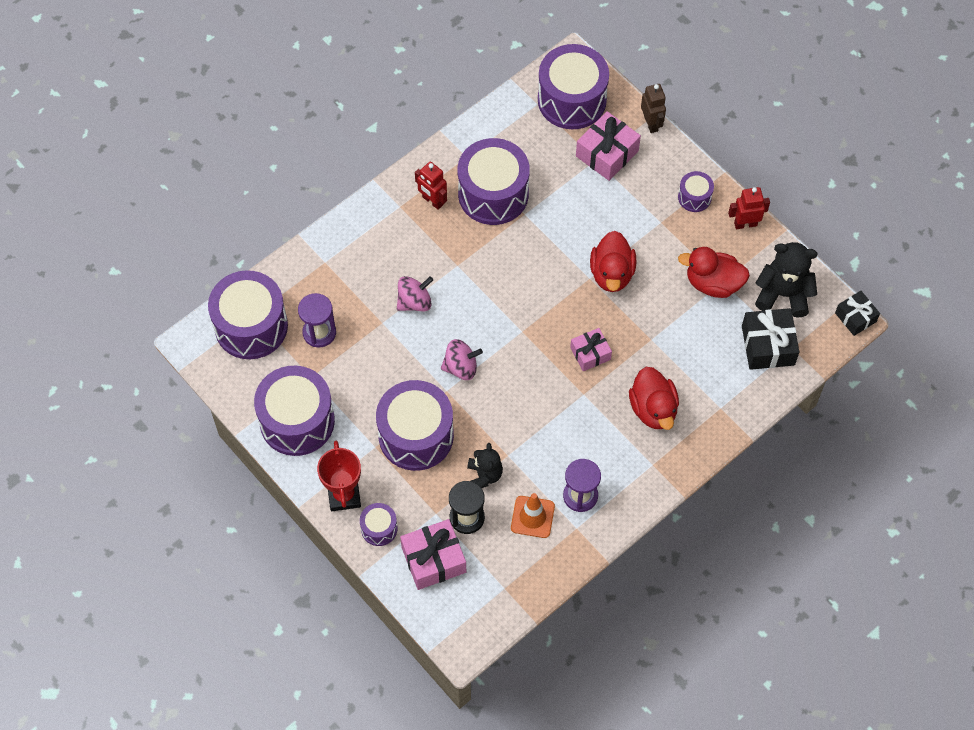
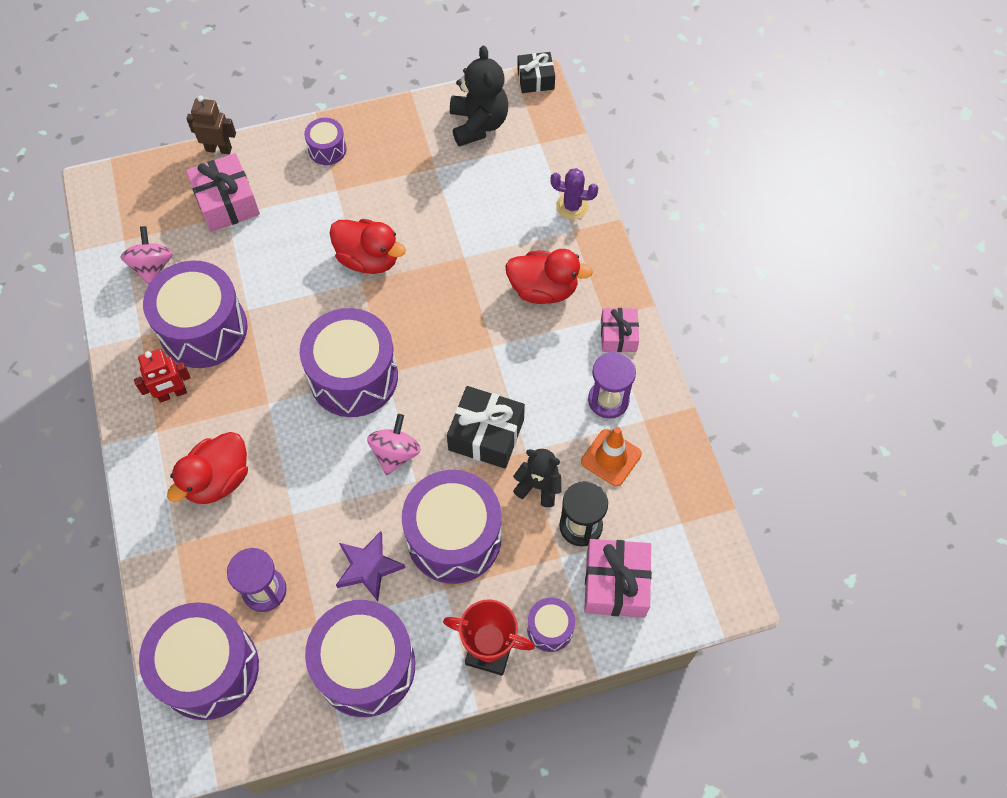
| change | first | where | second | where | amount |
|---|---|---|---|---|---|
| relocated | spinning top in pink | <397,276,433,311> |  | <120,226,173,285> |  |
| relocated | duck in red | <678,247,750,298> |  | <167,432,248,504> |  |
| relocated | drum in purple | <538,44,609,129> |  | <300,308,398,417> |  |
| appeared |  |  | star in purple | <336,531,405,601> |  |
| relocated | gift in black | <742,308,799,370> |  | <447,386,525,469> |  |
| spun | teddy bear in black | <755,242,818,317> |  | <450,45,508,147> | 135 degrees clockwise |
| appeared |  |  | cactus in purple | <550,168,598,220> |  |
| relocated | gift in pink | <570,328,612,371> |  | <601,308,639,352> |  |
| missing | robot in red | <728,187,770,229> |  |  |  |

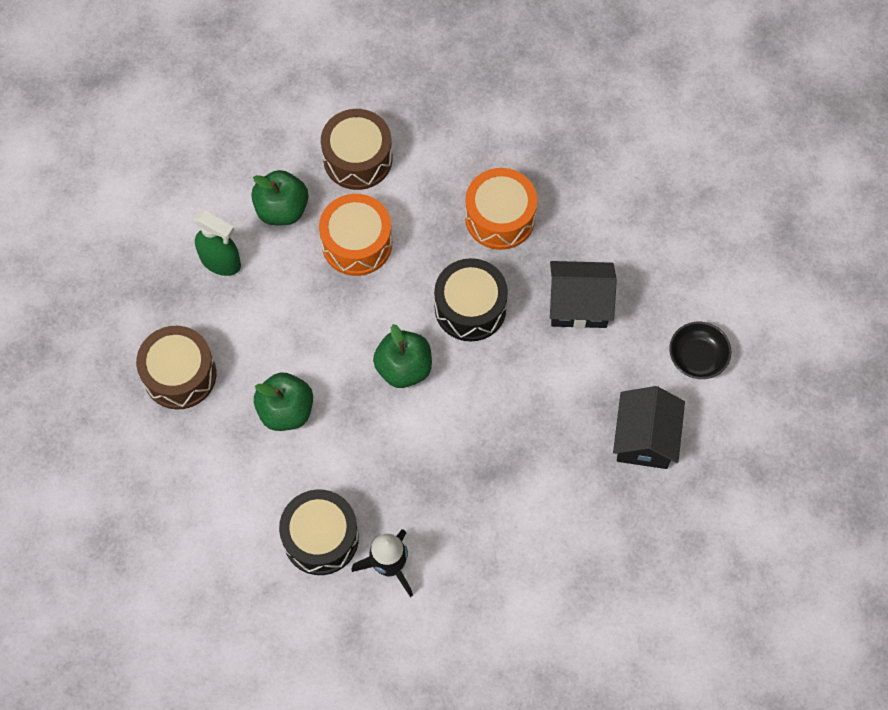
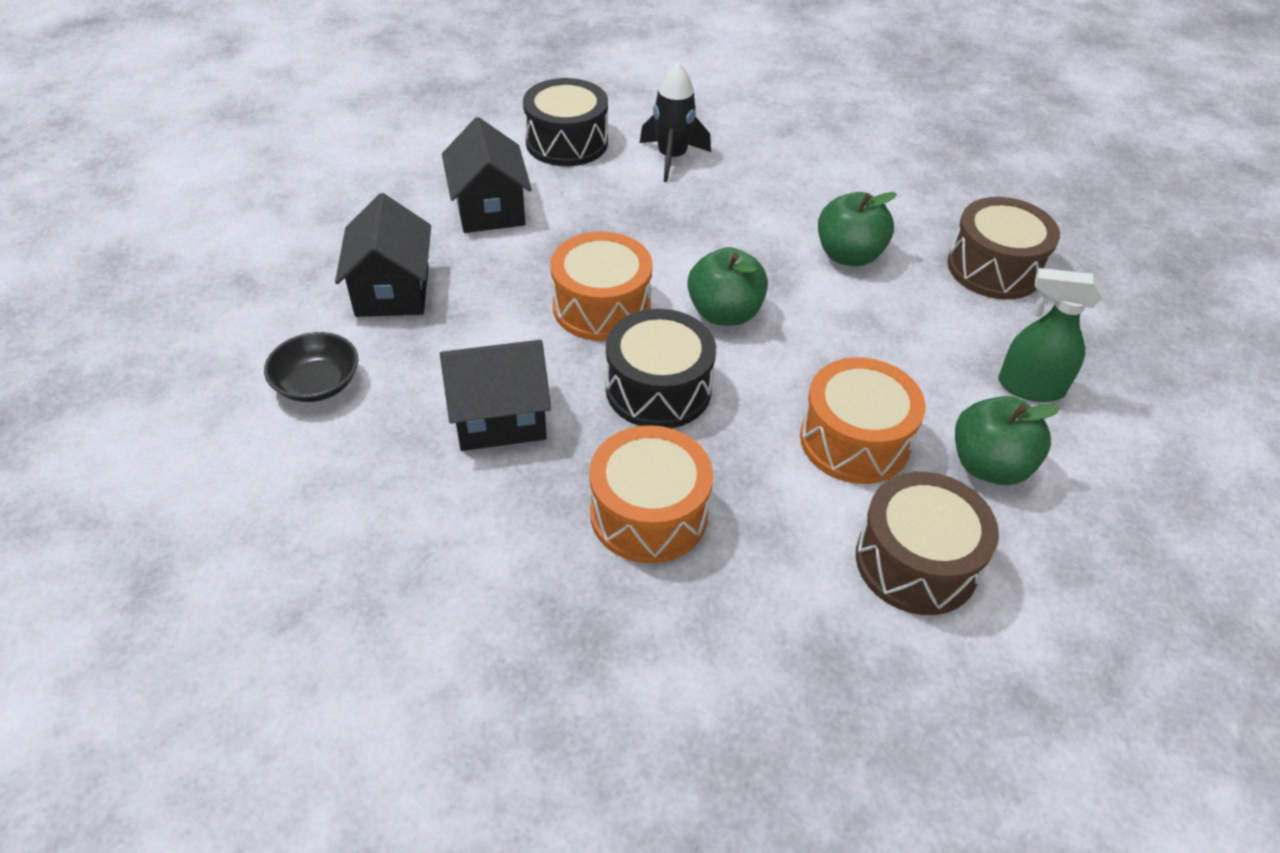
| change | first | where | second | where | amount |
|---|---|---|---|---|---|
| appeared |  |  | house in black | <442,117,532,233> |  |
| relocated | drum in black | <279,489,359,575> |  | <523,78,608,166> |  |
| appeared |  |  | drum in orange | <550,231,653,341> |  |

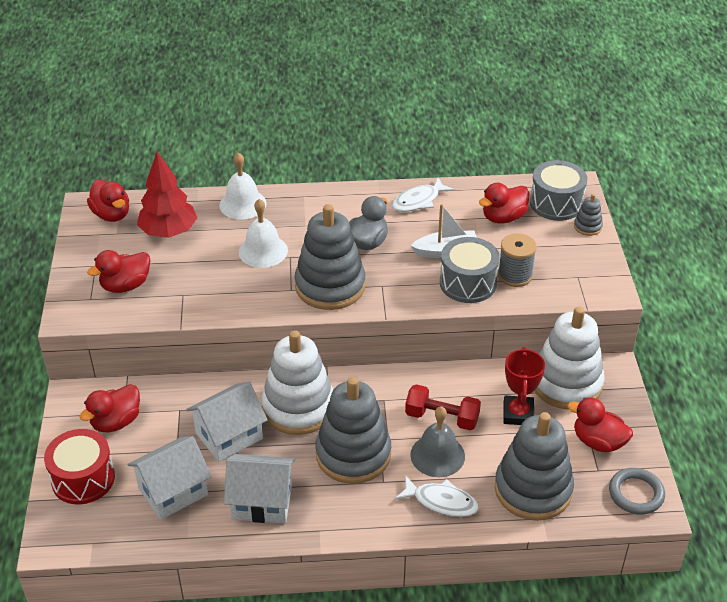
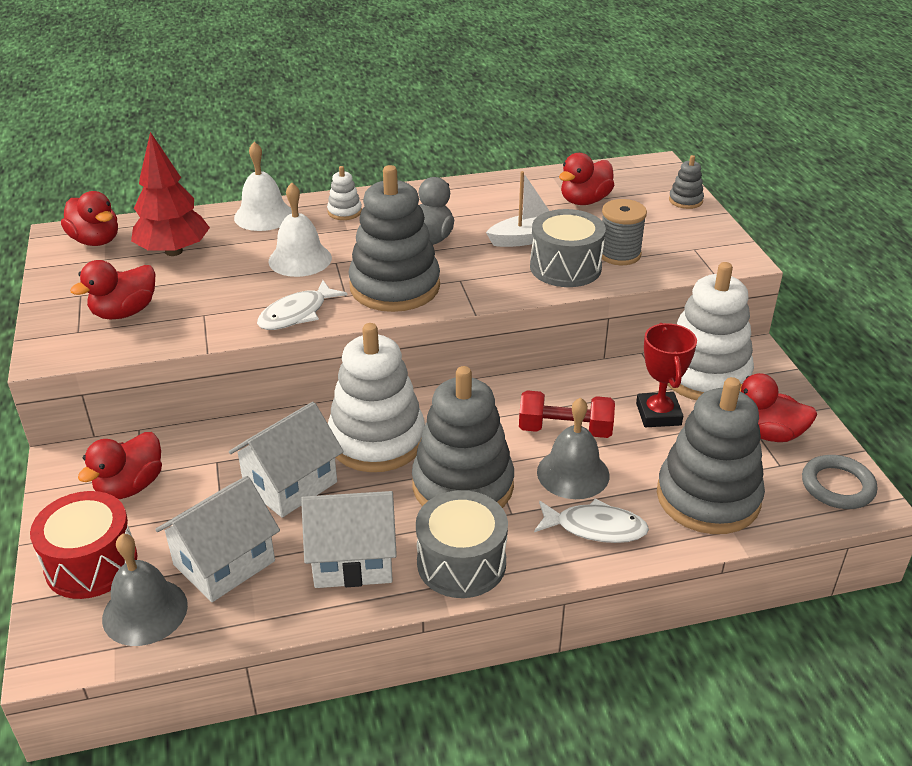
| change | first | where | second | where | amount |
|---|---|---|---|---|---|
| appeared |  |  | bell in grey | <102,533,188,646> |  |
| relocated | fish in white | <392,178,455,212> |  | <257,280,347,330> |  |
| appeared |  |  | stacking toy in white | <327,166,362,220> |  |
| relocated | drum in grey | <530,160,587,221> |  | <416,490,508,598> |  |

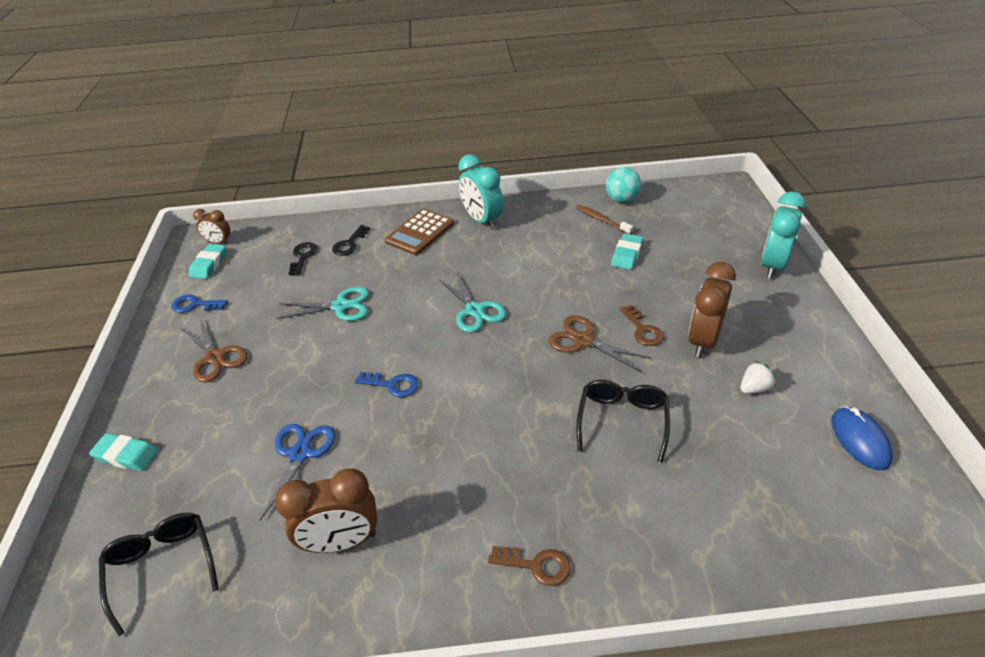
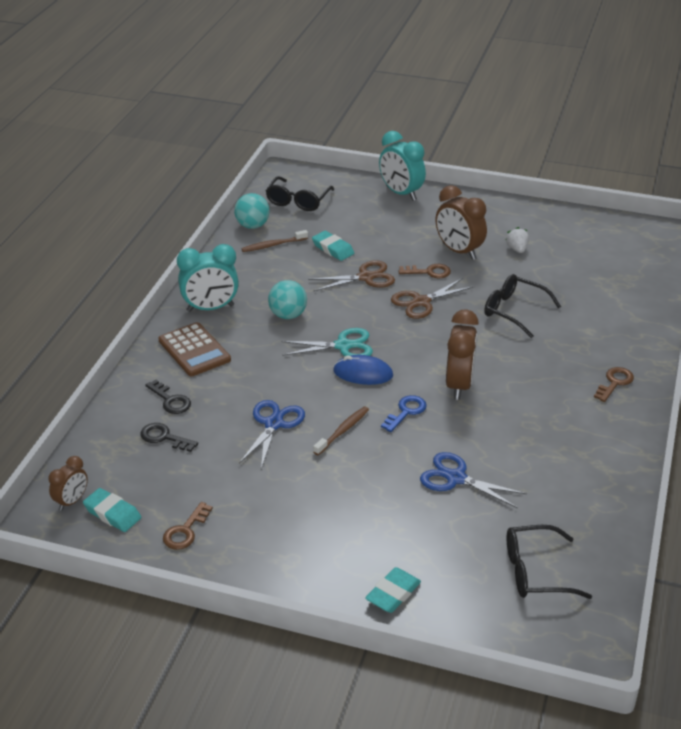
| change | first | where | second | where | amount |
|---|---|---|---|---|---|
| colour | key in blue | <171,295,228,313> | key in brown | <163,502,213,550> |  |
| colour | scissors in turquoise | <277,287,369,321> | scissors in blue | <239,400,305,469> |  |
| appeared |  |  | glasses in black | <266,176,334,211> |  |
| appeared |  |  | ball in turquoise | <268,280,307,319> |  |
| relocated | scissors in brown | <181,317,248,382> |  | <308,260,395,292> |  |
| appeared |  |  | toothbrush in brown | <313,406,369,455> |  |
| relocated | mouse in blue | <831,406,893,470> |  | <333,355,393,385> |  |
| relocated | clock in brown | <275,468,377,553> |  | <446,309,479,400> |  |

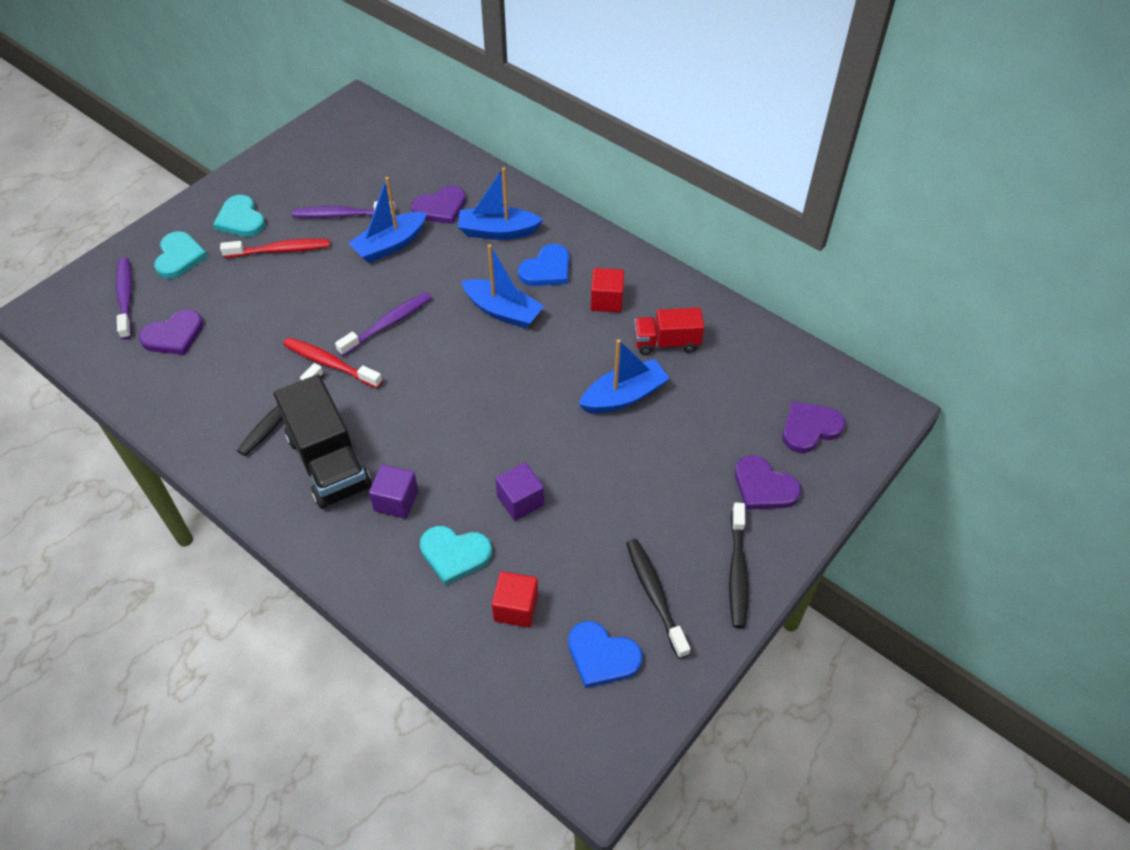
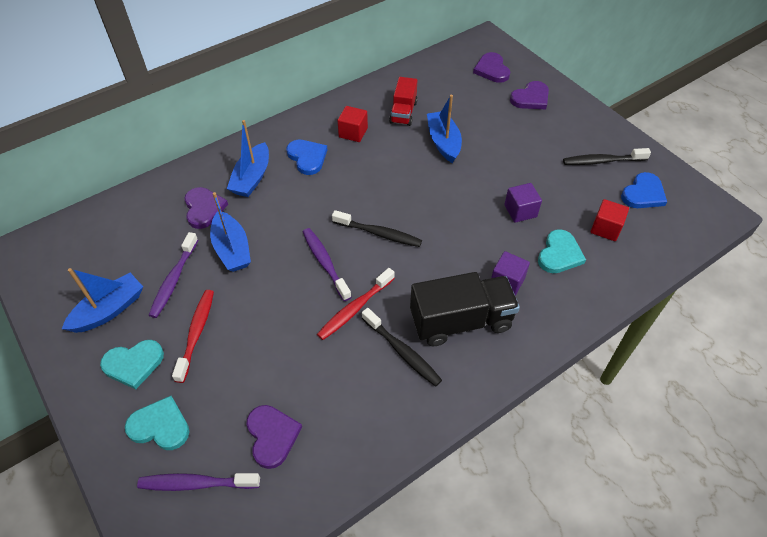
| change | first | where | second | where | amount |
|---|---|---|---|---|---|
| relocated | boat in blue | <461,244,544,329> |  | <62,268,143,333> |  |
| relocated | toothbrush in black | <729,503,749,628> |  | <332,210,422,247> |  |

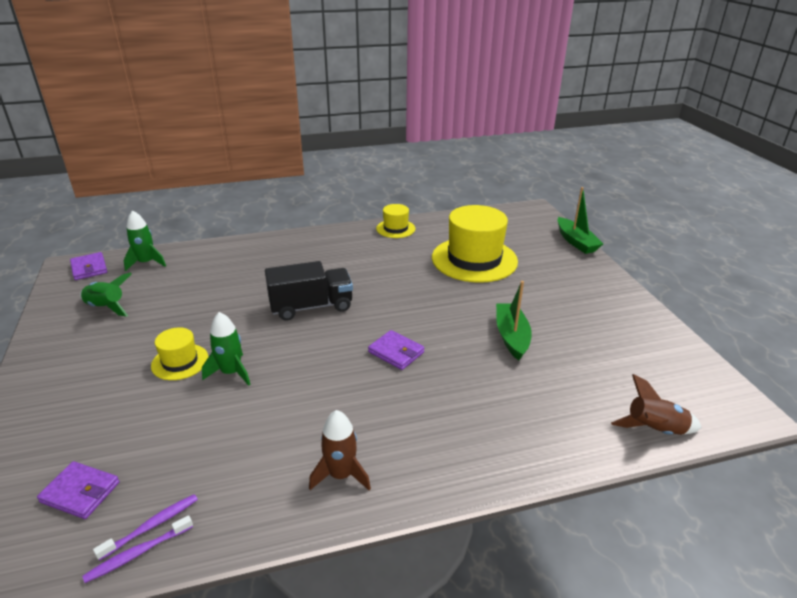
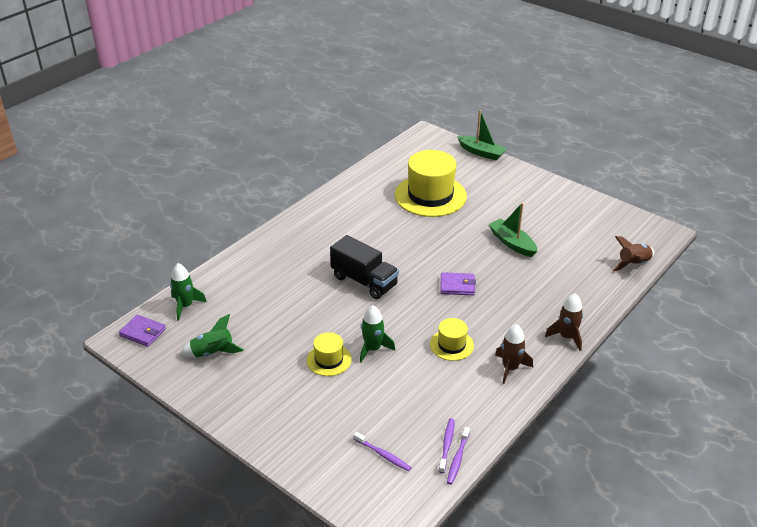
| change | first | where | second | where | amount |
|---|---|---|---|---|---|
| spun | truck in black | <265,261,353,320> |  | <330,235,399,299> | 90 degrees clockwise |
| exchanged | wallet in purple | <37,461,120,519> | toothbrush in purple | <353,432,412,472> |  |
| relocated | hat in yellow | <376,204,415,238> |  | <430,318,474,361> |  |
| appeared |  |  | rocket in brown | <545,294,583,351> |  |

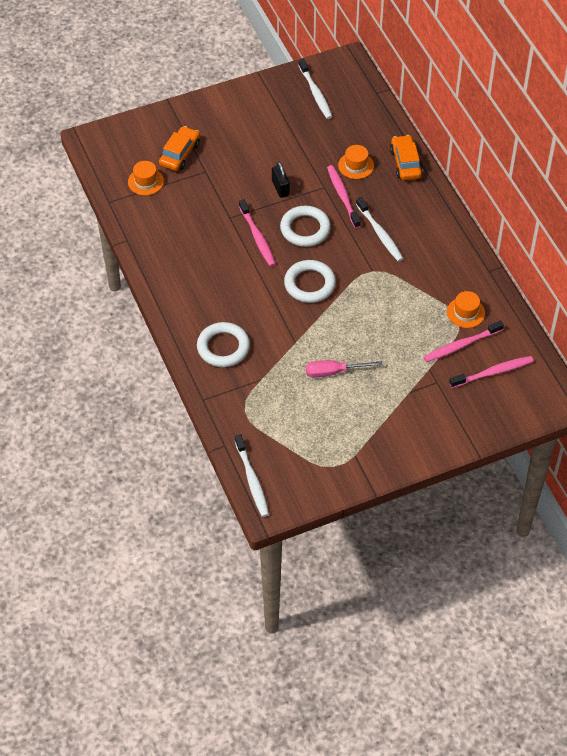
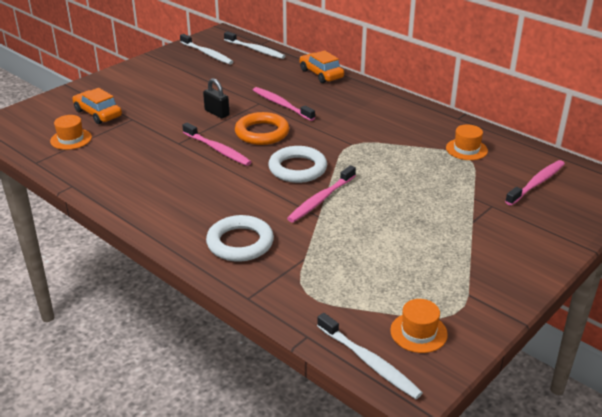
| change | first | where | second | where | amount |
|---|---|---|---|---|---|
| spun | car in orange | <159,126,200,171> |  | <72,88,122,124> | 45 degrees counterclockwise |
| relocated | toothbrush in white | <356,197,403,262> |  | <224,32,285,59> |  |
| colour | ring in white | <280,206,331,247> | ring in orange | <235,112,289,145> |  |
| relocated | toothbrush in pink | <424,320,504,362> |  | <287,165,356,222> |  |
| relocated | hat in orange | <338,145,374,179> |  | <390,299,448,353> |  |
| missing | screwdriver in pink | <306,360,382,378> |  |  |  |

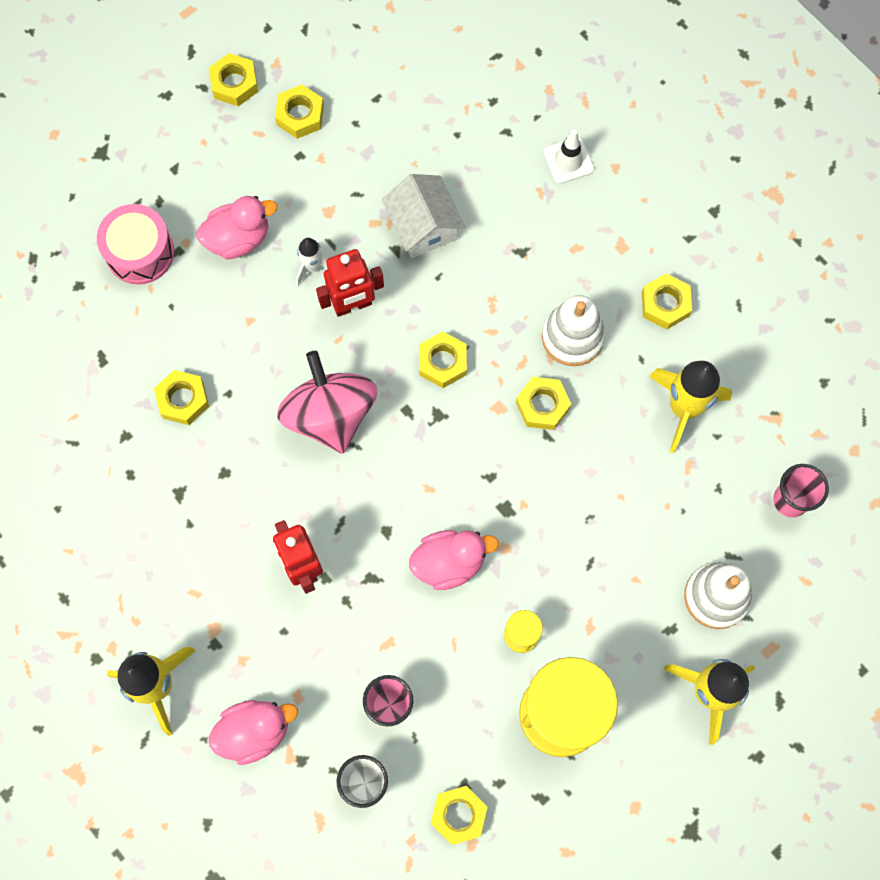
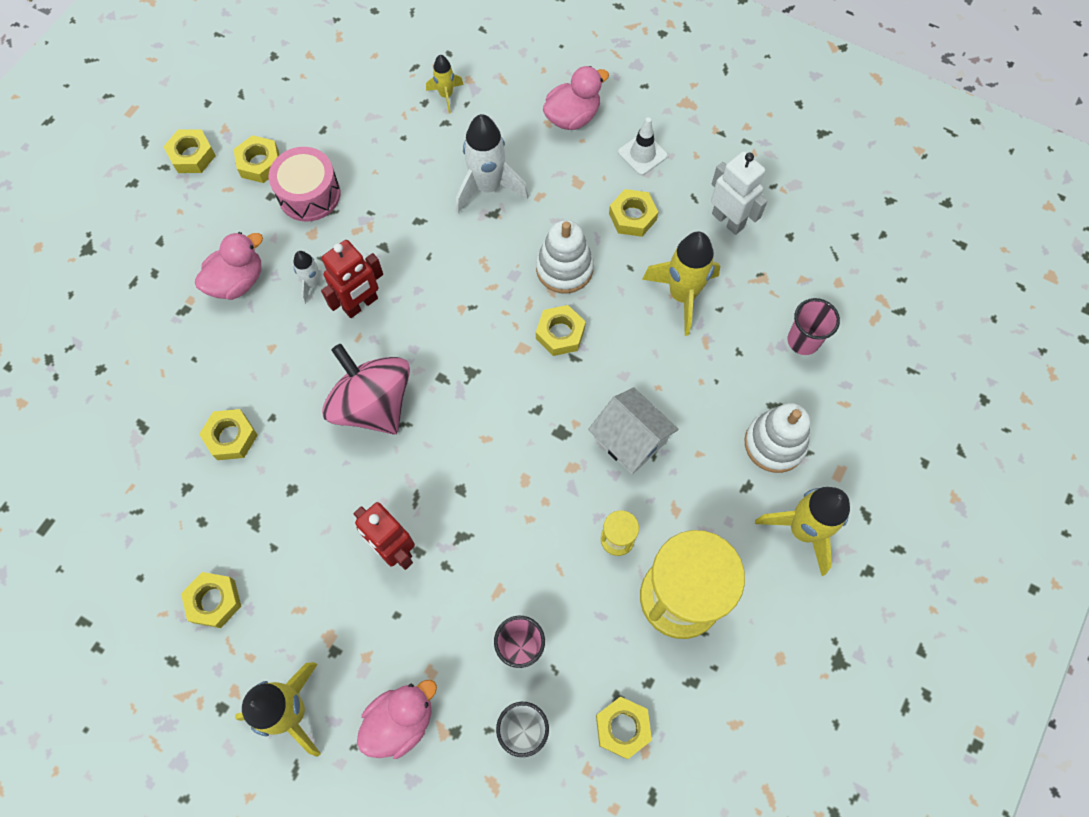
| change | first | where | second | where | amount |
|---|---|---|---|---|---|
| relocated | nut in yellow | <419,332,467,388> |  | <181,572,241,628> |  |
| relocated | drum in pink | <97,204,174,284> |  | <269,147,340,222> |  |
| appeared |  |  | rocket in yellow | <426,55,464,113> |  |
| appeared |  |  | rocket in white | <456,114,529,213> |  |
| relocated | duck in pink | <409,530,499,590> |  | <543,66,609,130> |  |
| relocated | house in white | <382,174,465,258> |  | <588,387,678,475> |  |
| relocated | traffic cone in white | <543,130,594,184> |  | <618,117,668,175> |  |
| appeared |  |  | robot in white | <711,151,768,235> |  |

